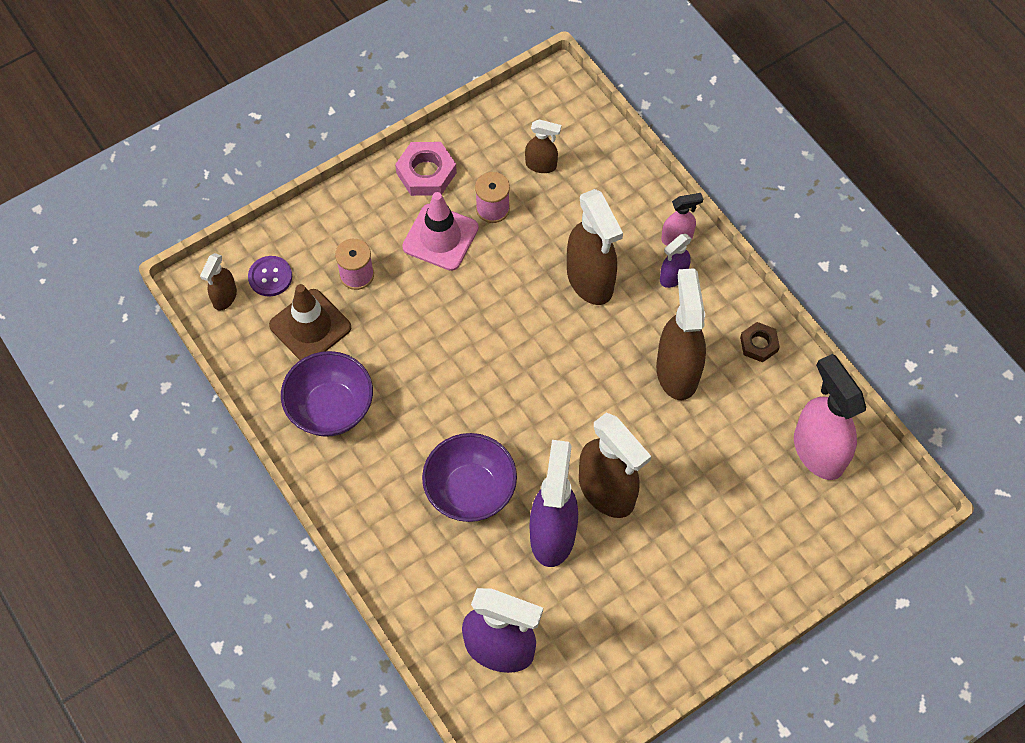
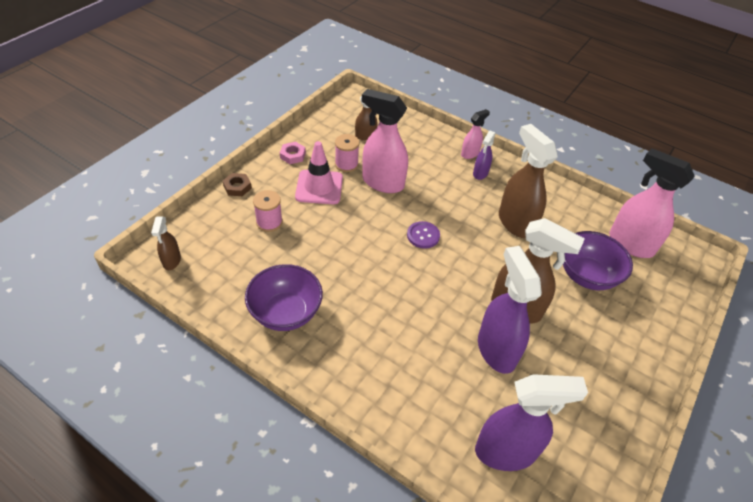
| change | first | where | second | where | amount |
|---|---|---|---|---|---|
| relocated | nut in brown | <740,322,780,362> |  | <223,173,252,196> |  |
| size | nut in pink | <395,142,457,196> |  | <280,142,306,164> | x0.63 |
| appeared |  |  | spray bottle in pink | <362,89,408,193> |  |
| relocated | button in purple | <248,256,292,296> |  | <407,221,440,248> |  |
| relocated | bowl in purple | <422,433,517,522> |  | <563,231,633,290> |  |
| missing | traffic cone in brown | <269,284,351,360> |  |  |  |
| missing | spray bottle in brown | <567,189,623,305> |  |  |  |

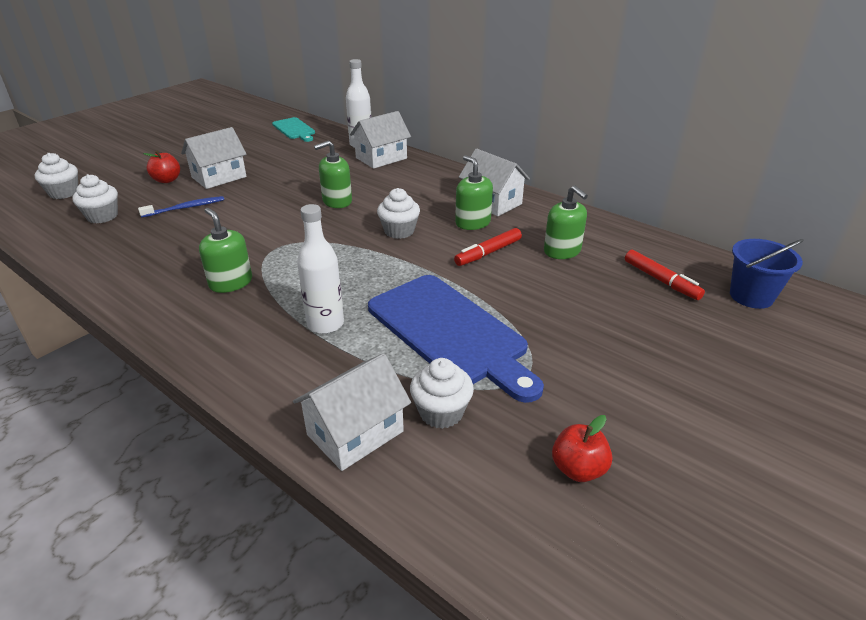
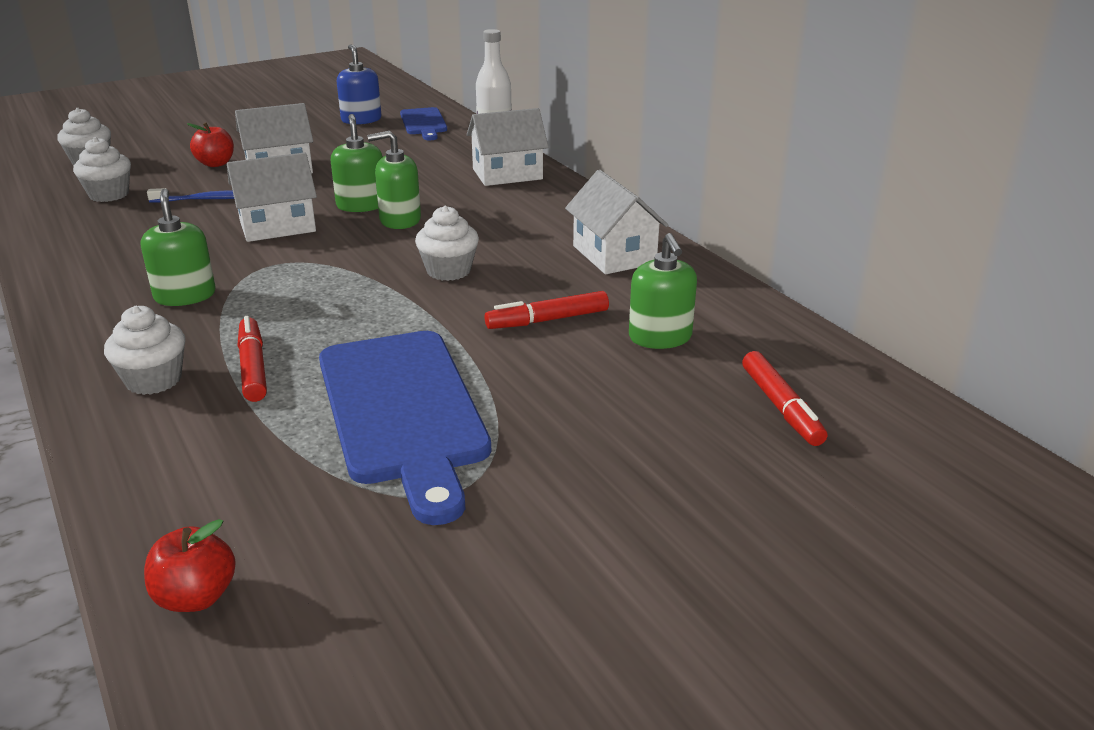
| change | first | where | second | where | amount |
|---|---|---|---|---|---|
| relocated | cupcake in white | <410,358,474,429> |  | <104,306,185,395> |  |
| relocated | apple in red | <552,415,612,482> |  | <144,519,236,612> |  |
| relocated | house in white | <293,353,411,471> |  | <227,152,317,242> |  |
| exchanged | bottle in white | <297,204,344,334> | marker in red | <238,316,267,402> |  |
| relocated | soap dispenser in green | <455,155,493,230> |  | <331,114,383,212> |  |
| appeared |  |  | soap dispenser in blue | <337,44,382,125> |  |
| colour | cutting board in turquoise | <272,117,315,142> | cutting board in blue | <400,107,447,140> |  |
| missing | bucket in blue | <730,239,804,309> |  |  |  |

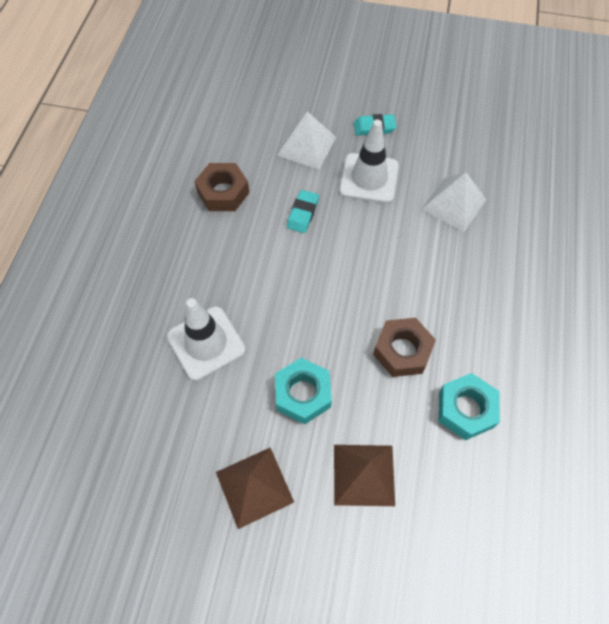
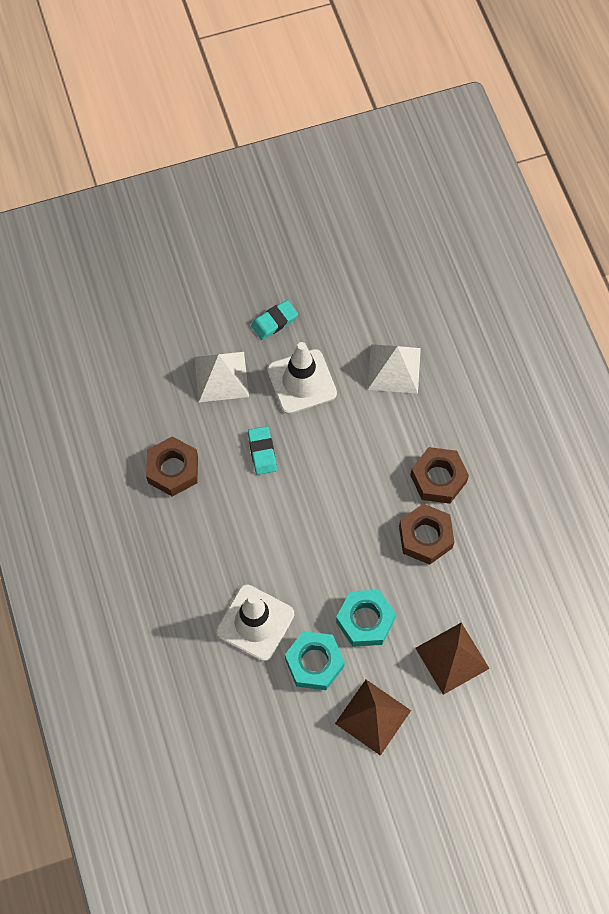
| change | first | where | second | where | amount |
|---|---|---|---|---|---|
| relocated | nut in turquoise | <438,373,500,440> |  | <285,631,345,690> |  |
| appeared |  |  | nut in brown | <410,447,469,504> |  |

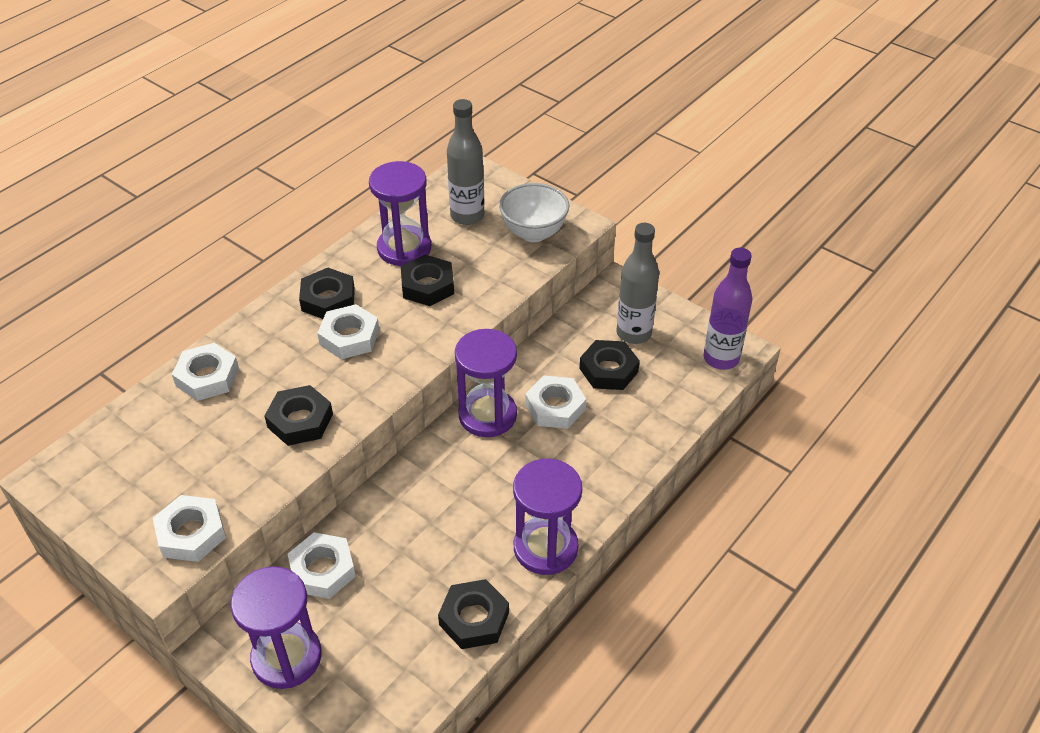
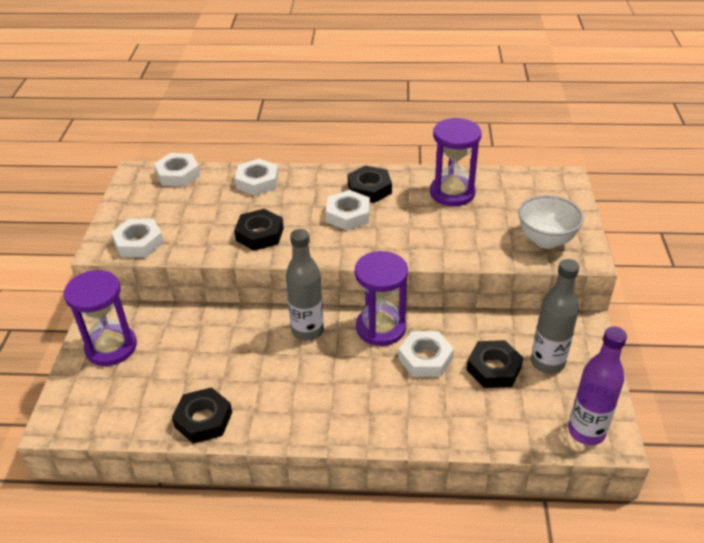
| change | first | where | second | where | amount |
|---|---|---|---|---|---|
| relocated | nut in white | <288,532,356,599> |  | <154,153,200,187> |  |
| relocated | bottle in grey | <447,99,485,225> |  | <286,229,324,341> |  |
| missing | nut in black | <401,255,454,306> |  |  |  |
| missing | hourglass in purple | <513,459,582,575> |  |  |  |

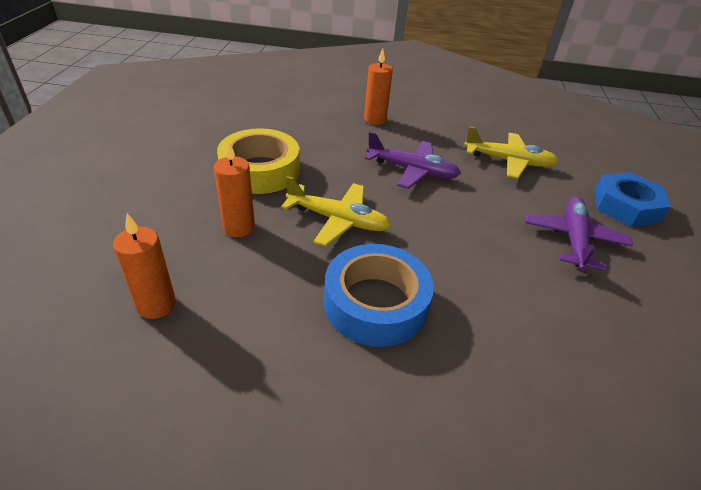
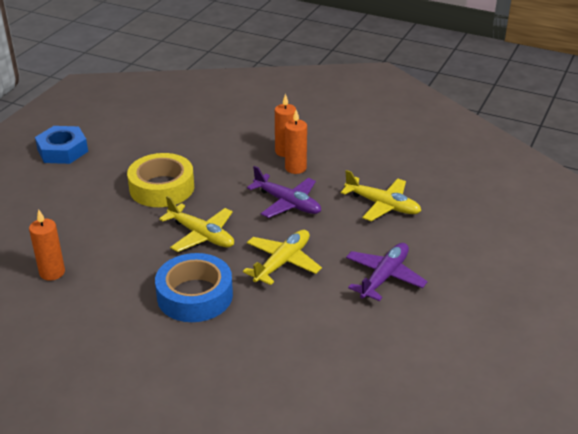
| change | first | where | second | where | amount |
|---|---|---|---|---|---|
| relocated | nut in blue | <595,172,671,227> |  | <35,126,88,164> |  |
| appeared |  |  | plane in yellow | <243,230,322,285> |  |
| relocated | candle in orange | <214,141,255,237> |  | <285,110,307,174> |  |

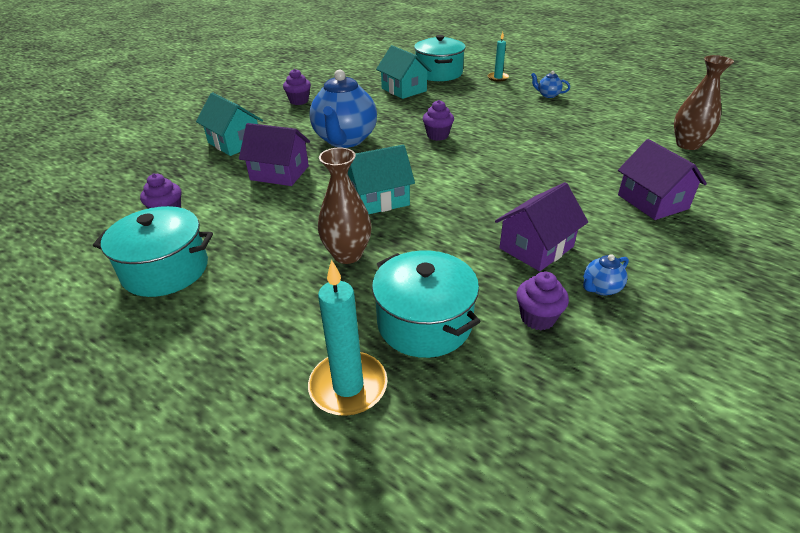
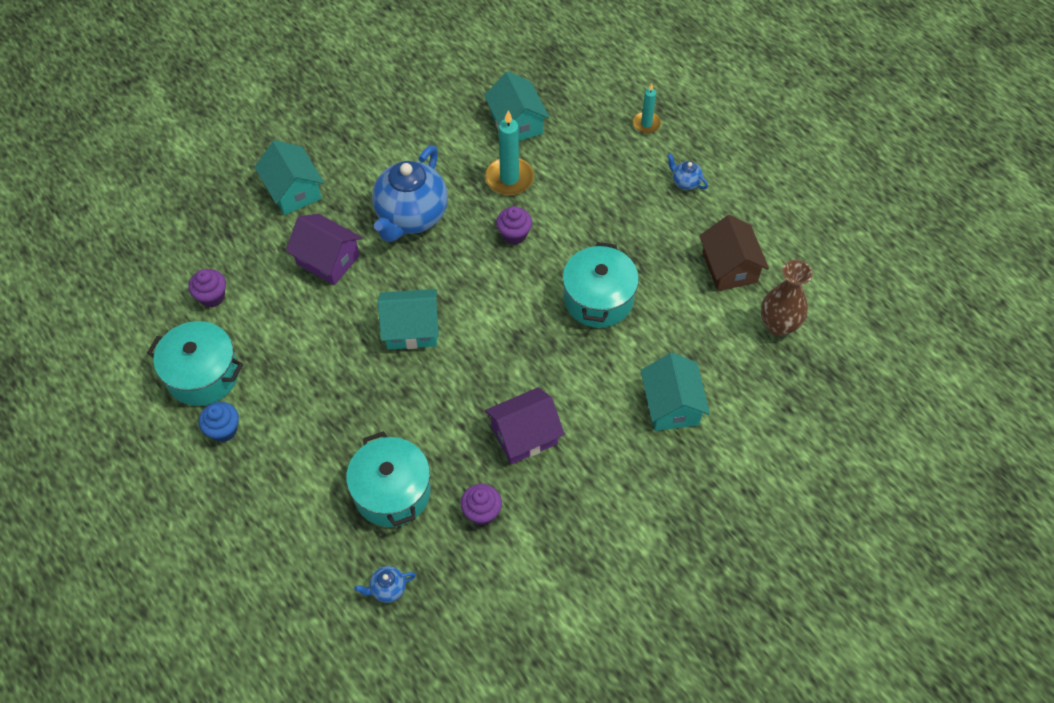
| change | first | where | second | where | amount |
|---|---|---|---|---|---|
| appeared |  |  | cupcake in blue | <199,402,239,442> |  |
| relocated | teapot in blue | <583,254,629,295> |  | <354,566,416,603> |  |
| relocated | candle in turquoise | <308,259,387,416> |  | <485,111,534,196> |  |
| relocated | pot in turquoise | <414,35,466,81> |  | <563,242,639,328> |  |
| colour | house in purple | <618,139,707,220> | house in turquoise | <640,353,710,431> |  |
| appeared |  |  | house in brown | <699,215,769,291> |  |
| missing | cupcake in purple | <283,69,311,105> |  |  |  |
| missing | vase in brown | <318,148,372,264> |  |  |  |

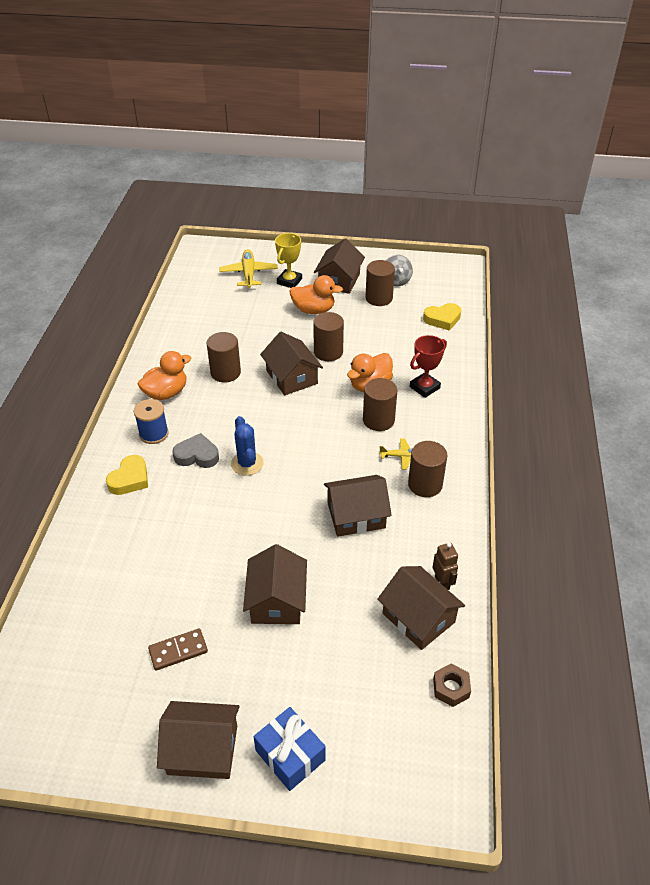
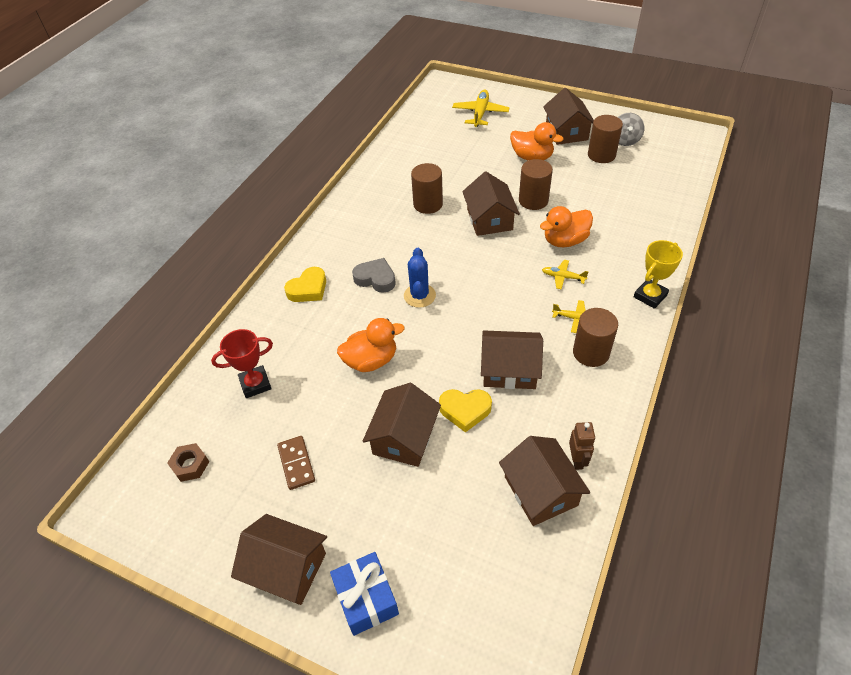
| change | first | where | second | where | amount |
|---|---|---|---|---|---|
| relocated | nut in brown | <433,664,471,707> |  | <167,443,209,482> |  |
| relocated | trophy in red | <410,335,447,398> |  | <211,329,273,398> |  |
| spun | domino in brown | <148,629,208,671> |  | <277,436,315,490> | 75 degrees clockwise |
| relocated | duck in orange | <138,351,191,400> |  | <337,318,405,372> |  |
| relocated | heart in yellow | <423,303,461,331> |  | <439,389,492,433> |  |
| exchanged | cylinder in brown | <363,378,397,431> | plane in yellow | <542,260,589,290> |  |
| spun | house in brown | <314,238,365,294> |  | <543,88,594,145> | 45 degrees counterclockwise |
| relocated | trophy in yellow | <275,233,302,288> |  | <634,240,683,309> |  |
| missing | spool in blue | <134,399,169,444> |  |  |  |

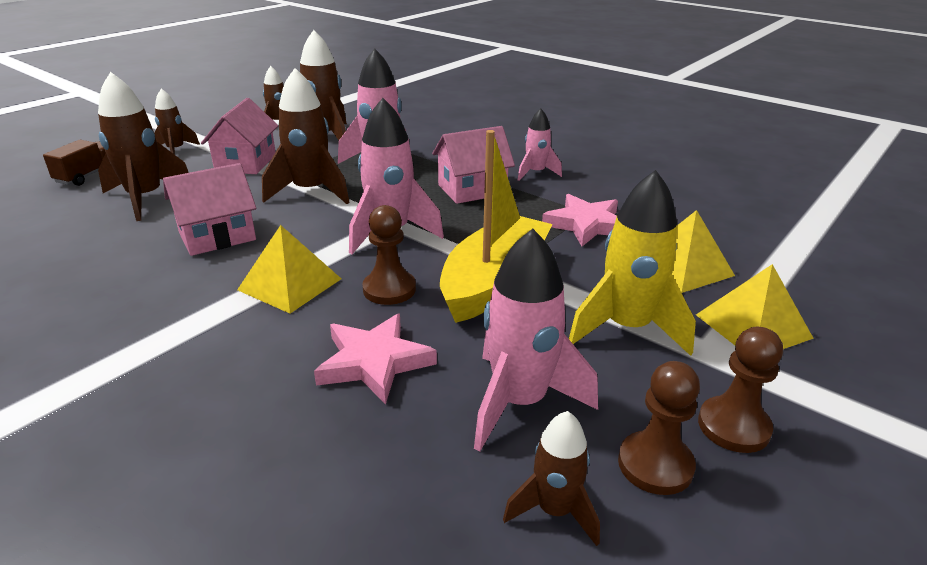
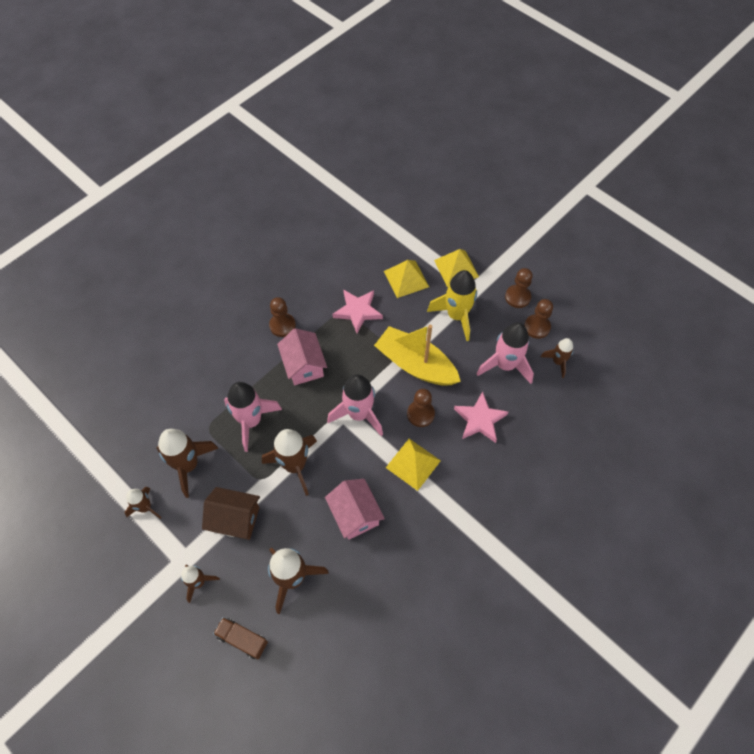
| change | first | where | second | where | amount |
|---|---|---|---|---|---|
| colour | house in pink | <201,98,278,174> | house in brown | <202,487,260,540> |  |
| exchanged | rocket in pink | <518,109,562,181> | pawn in brown | <269,297,296,337> |  |

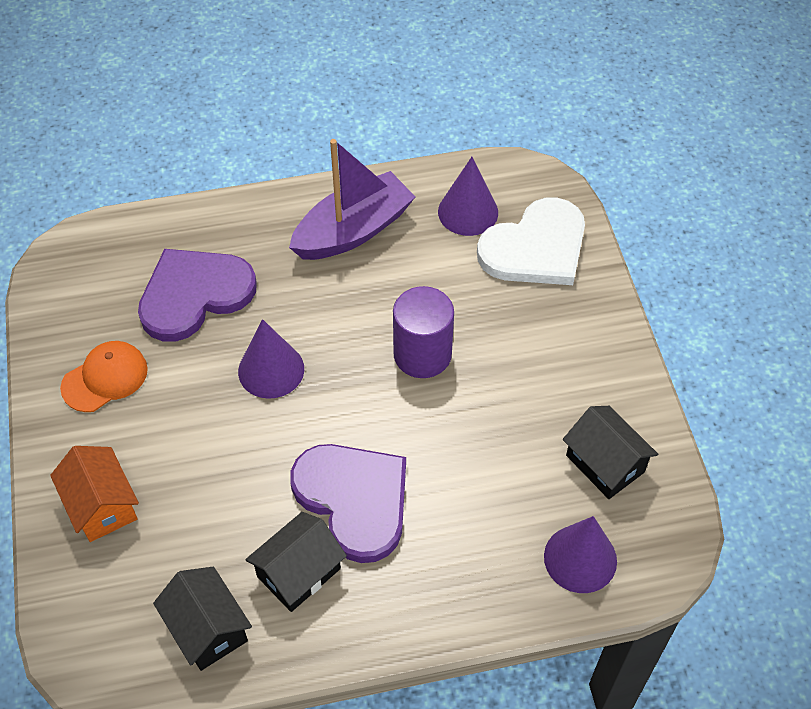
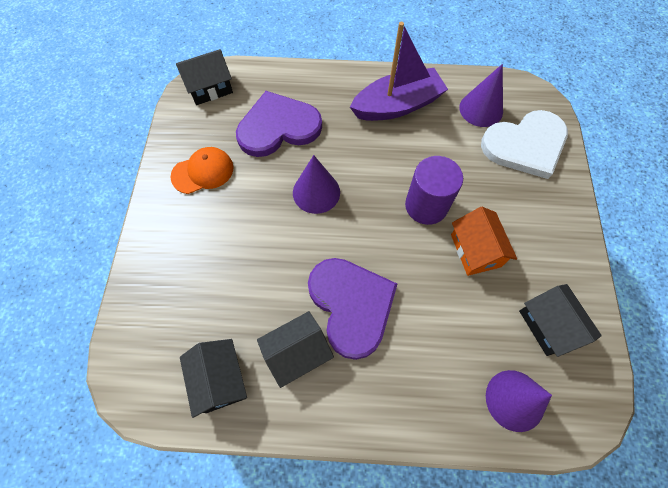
| change | first | where | second | where | amount |
|---|---|---|---|---|---|
| appeared |  |  | house in black | <176,49,233,105> |  |
| relocated | house in orange | <50,446,139,542> |  | <451,207,517,276> |  |

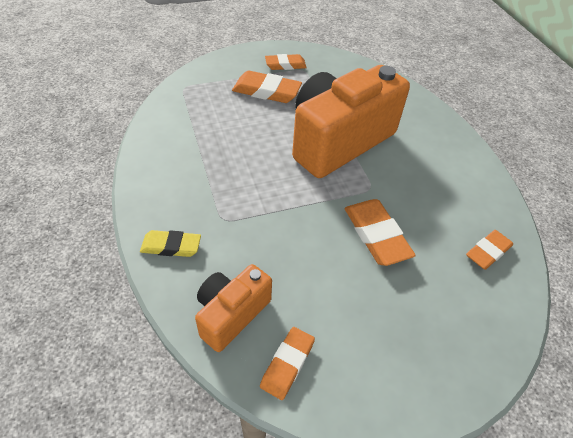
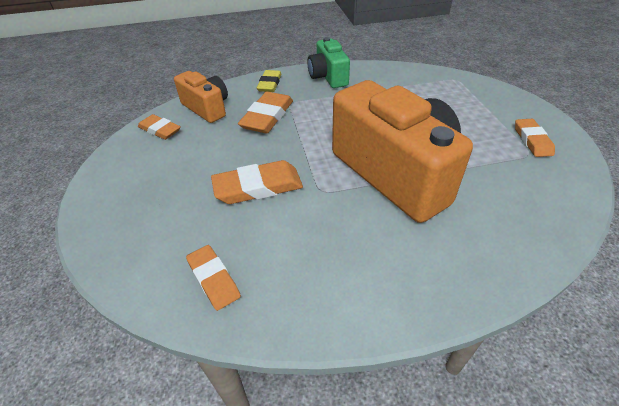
| change | first | where | second | where | amount |
|---|---|---|---|---|---|
| relocated | eraser in orange | <232,70,302,103> |  | <238,92,293,133> |  |
| appeared |  |  | camera in green | <307,37,350,88> |  |

